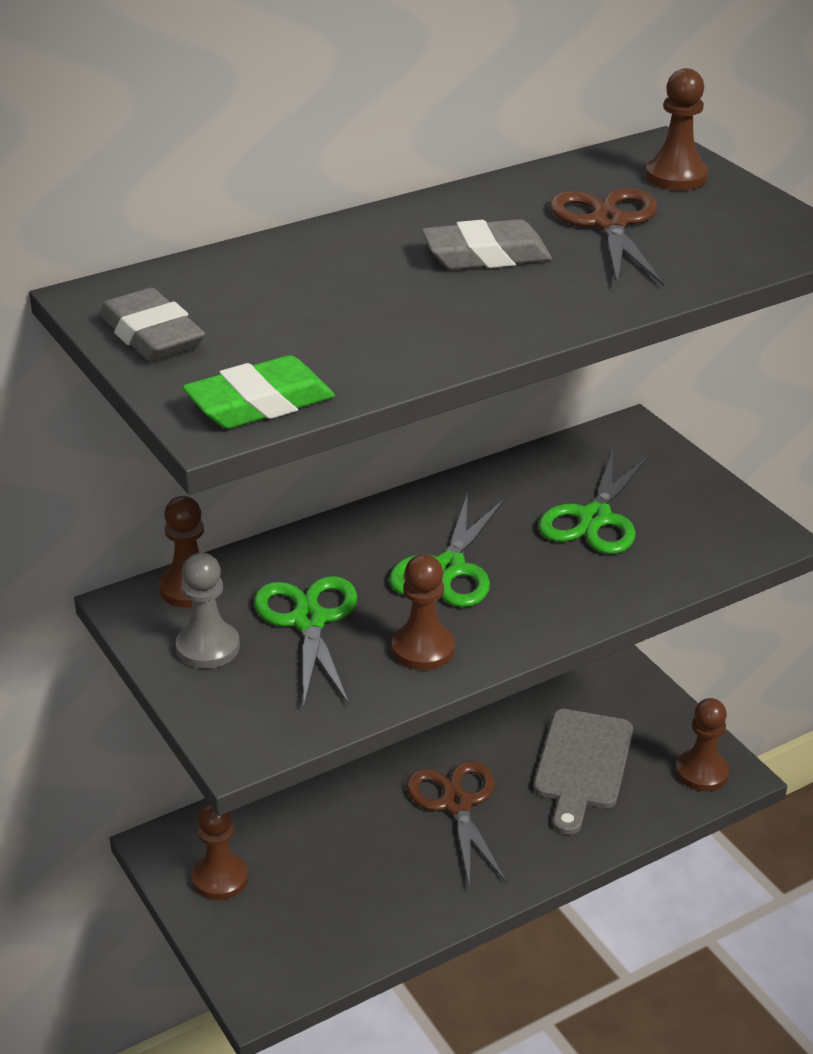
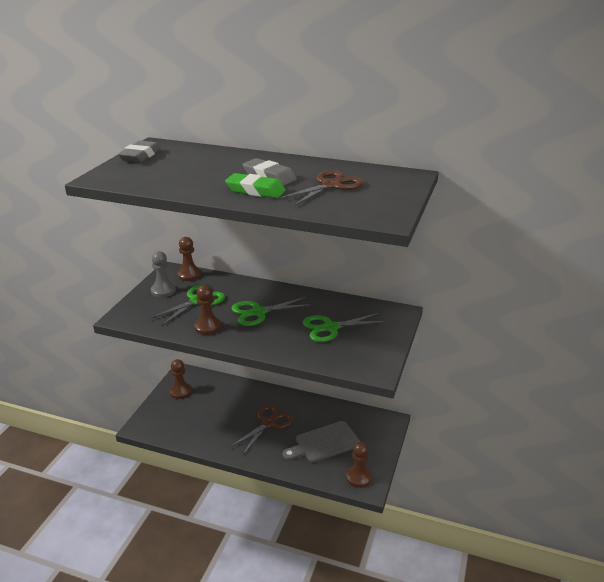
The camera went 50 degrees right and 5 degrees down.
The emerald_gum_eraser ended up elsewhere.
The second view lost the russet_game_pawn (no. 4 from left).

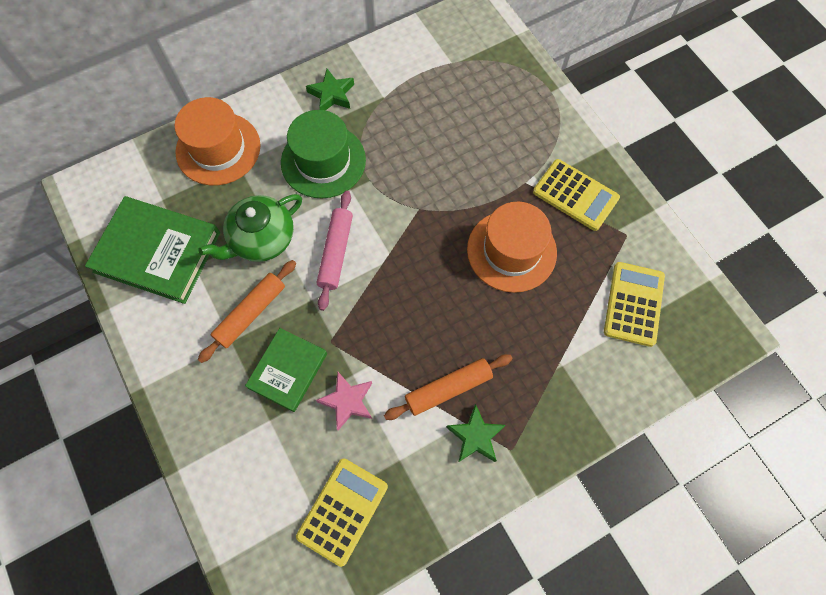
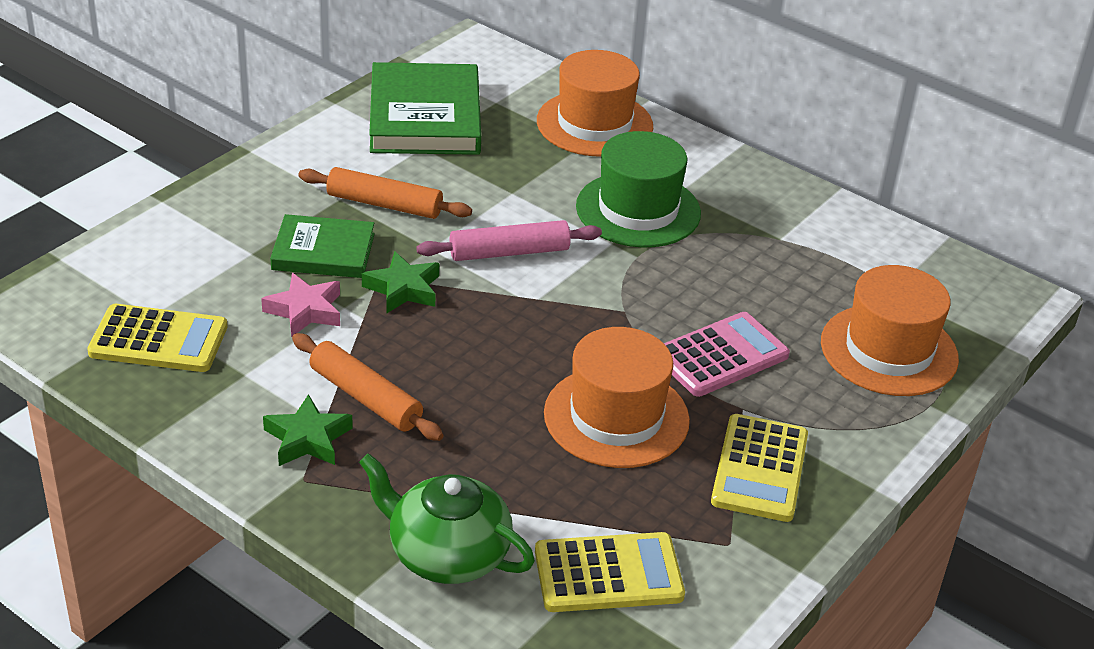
The camera went 65 degrees right and 30 degrees down.
The emerald_tea_pot ended up elsewhere.
The emerald_star (no. 1 from left in the first image) ended up elsewhere.
The second view gained the rosy_adding_machine.
The second view gained the orange_hat (no. 3 from left).

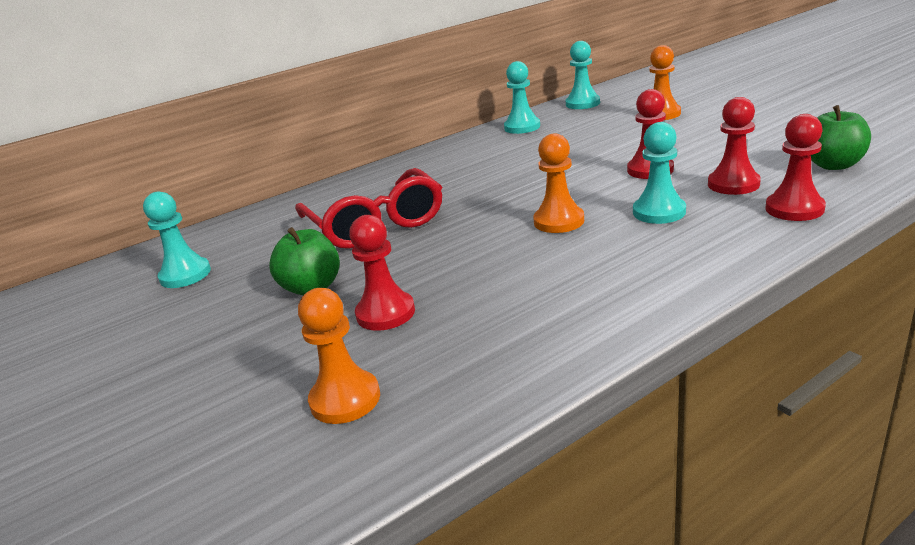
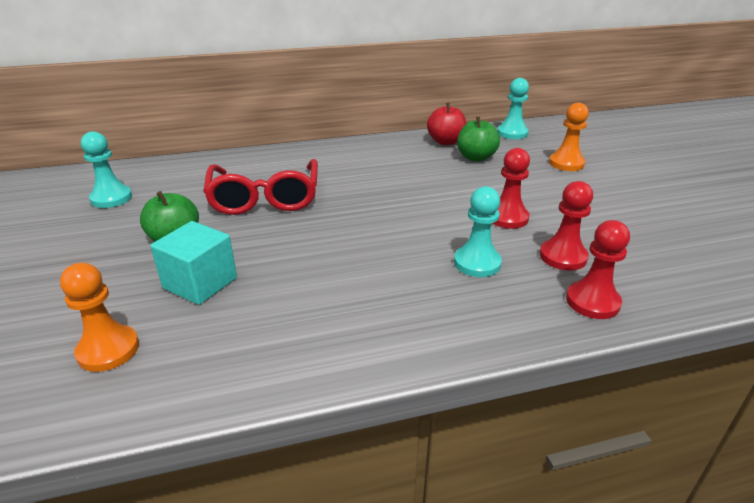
The camera went 15 degrees right and 5 degrees up.
Where the crimson_game_pawn (no. 1 from left) stood, the teal_solid_cube came to stand.
Where the teal_game_pawn (no. 2 from left) stood, the crimson_apple came to stand.
The second view lost the orange_game_pawn (no. 2 from left).
The emerald_apple (no. 2 from left) ended up elsewhere.

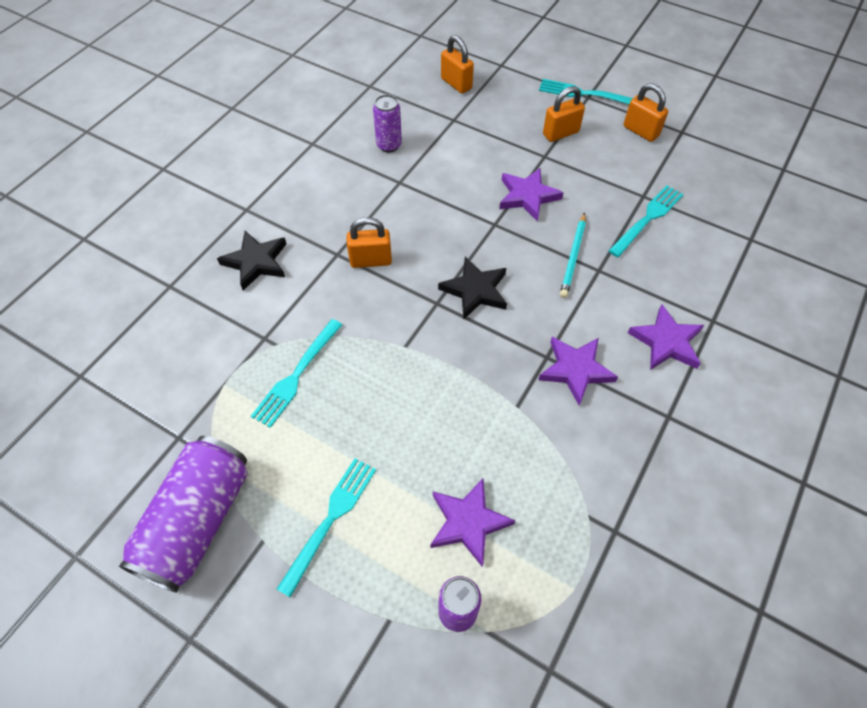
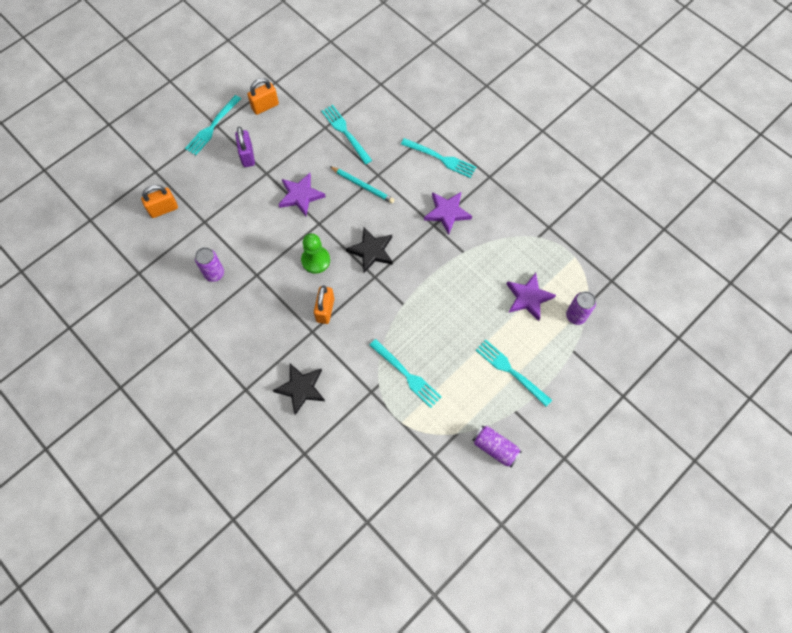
The camera went 75 degrees left and 10 degrees up.
The size of the purple_can (no. 1 from left in the first image) changed by a factor of 0.54.
What was the orange_padlock (no. 3 from left) turned into the purple_padlock.
Where the purple_star (no. 4 from left) stood, the teal_dinner_fork (no. 4 from left) came to stand.
The second view gained the emerald_game_pawn.

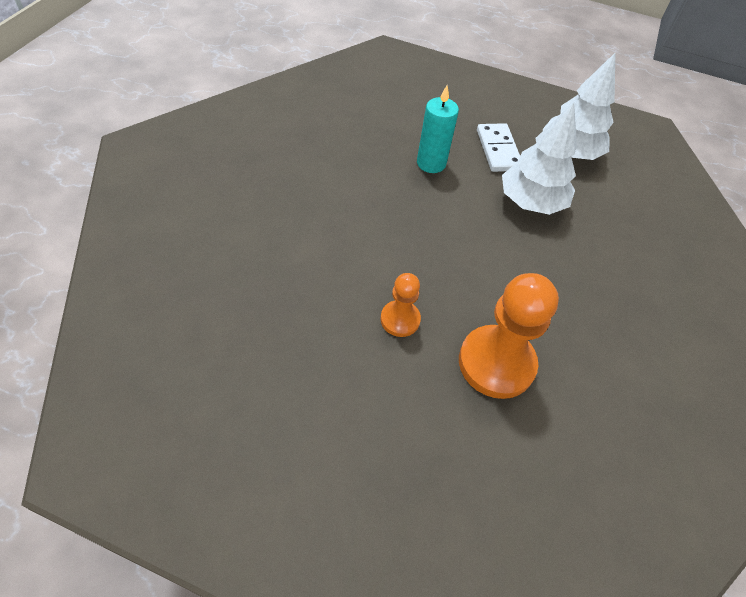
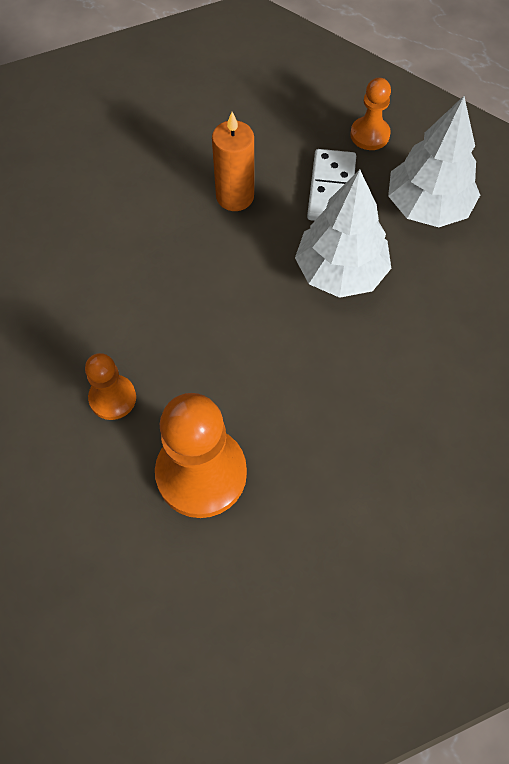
The camera went 20 degrees right and 10 degrees up.
What was the teal_wax_candle turned into the orange_wax_candle.
The second view gained the orange_game_pawn (no. 3 from left).

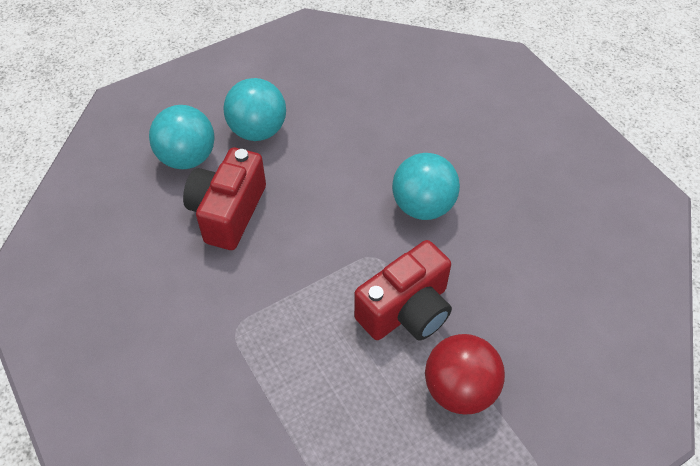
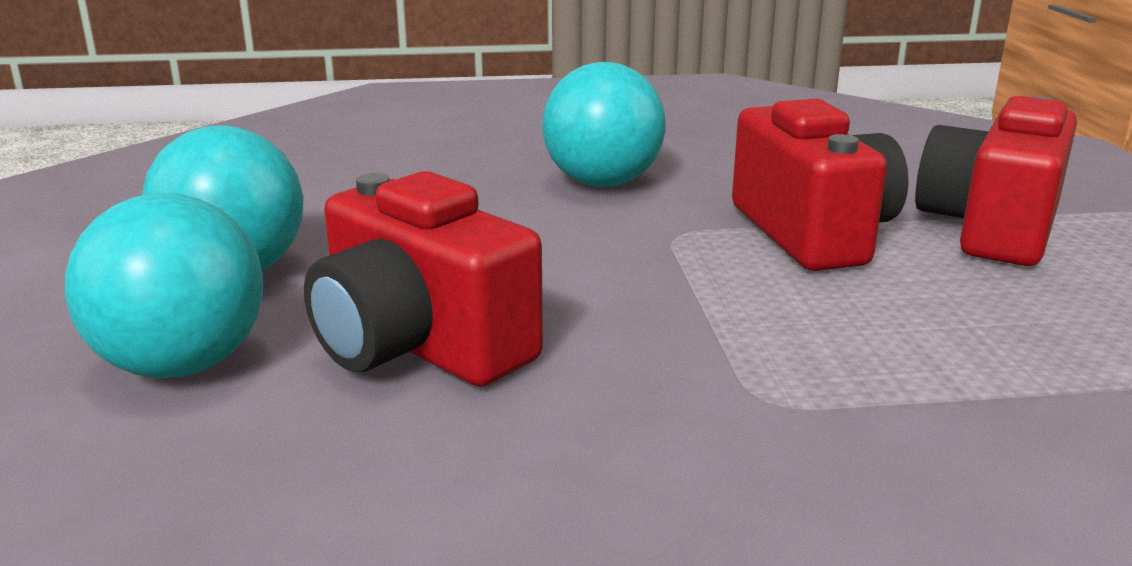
The camera went 65 degrees left and 30 degrees down.
Where the crimson_ball stood, the crimson_compact_camera (no. 3 from left) came to stand.

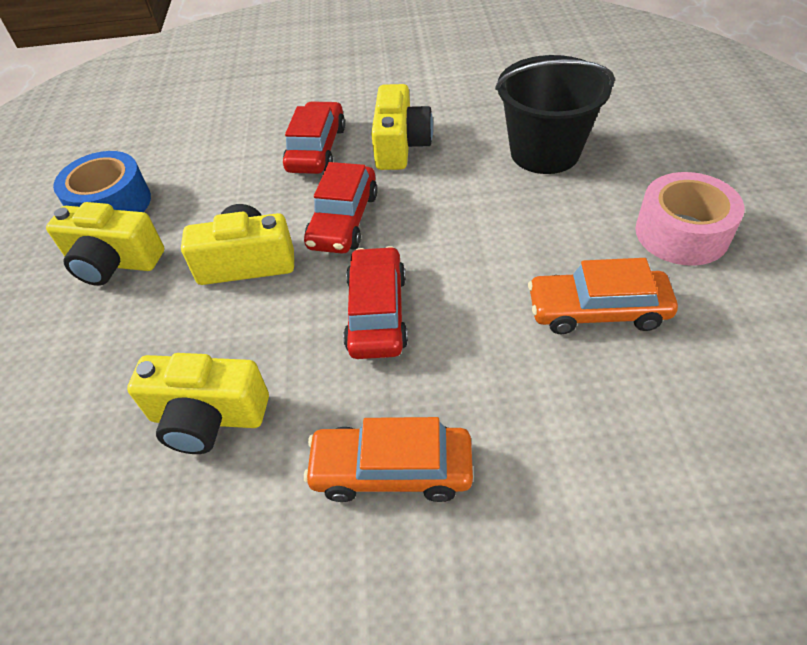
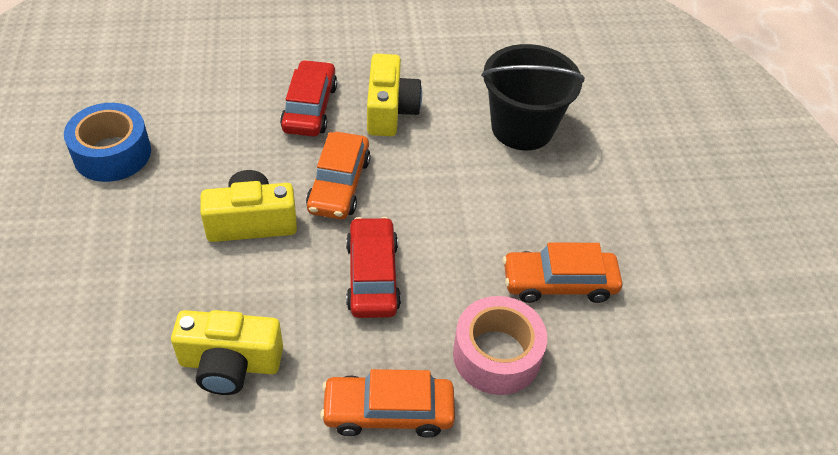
The camera went 10 degrees left and 0 degrees up.
The second view lost the golden_compact_camera (no. 1 from left).
What was the crimson_car (no. 2 from left) turned into the orange_car (no. 1 from left).
The rosy_tape ended up elsewhere.

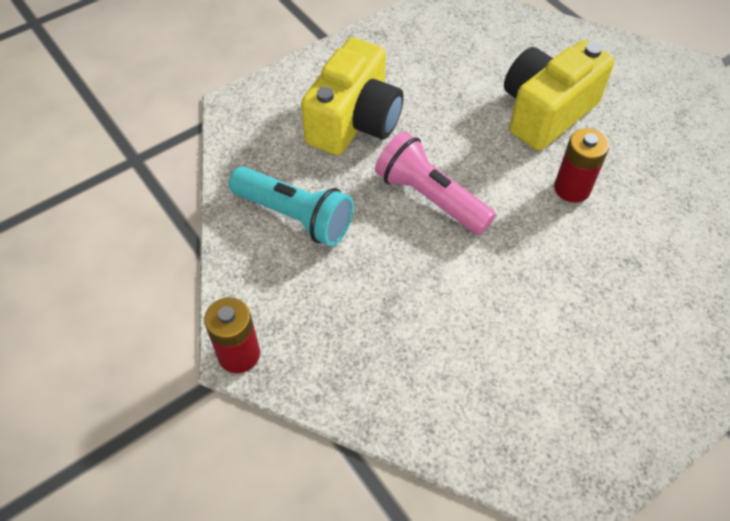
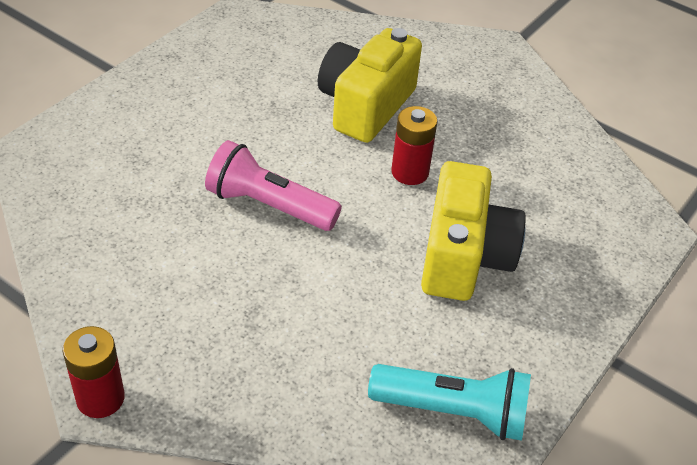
The camera went 20 degrees left and 10 degrees down.
The teal_torch ended up elsewhere.
The golden_compact_camera (no. 1 from left in the first image) ended up elsewhere.

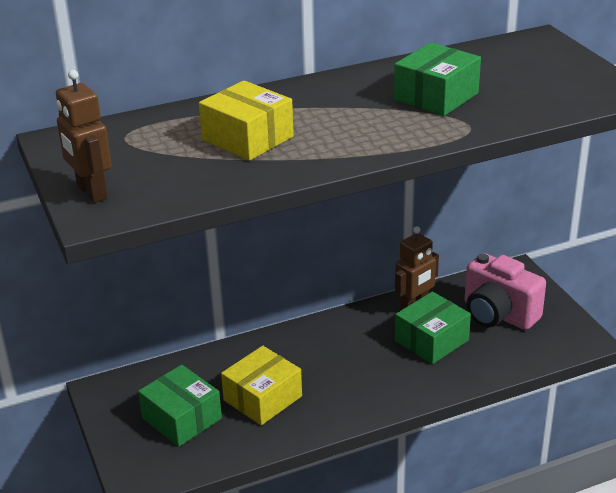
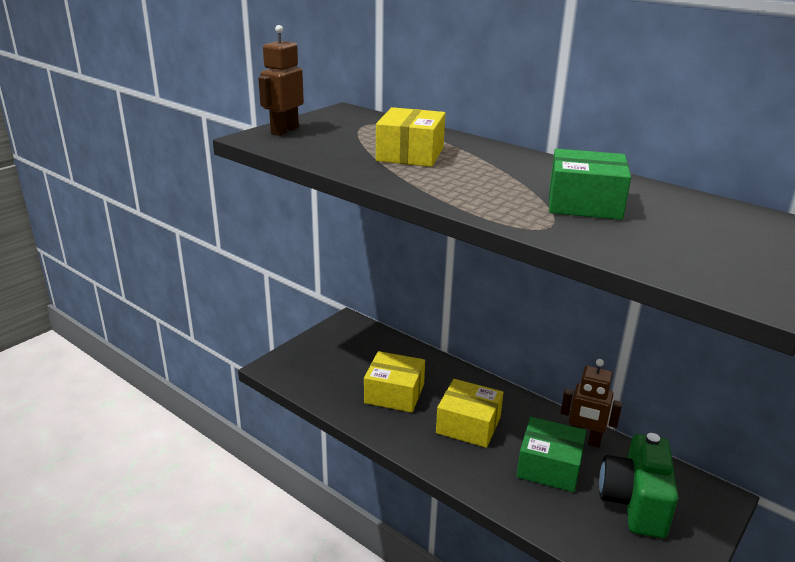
The camera went 60 degrees right and 5 degrees down.
The second view lost the emerald_package (no. 1 from left).
What was the rosy_compact_camera turned into the emerald_compact_camera.
The second view gained the golden_package (no. 3 from left).

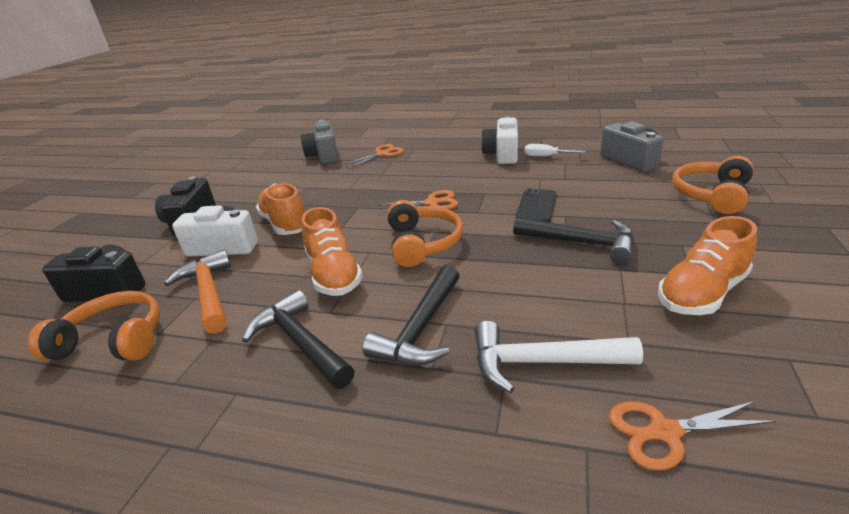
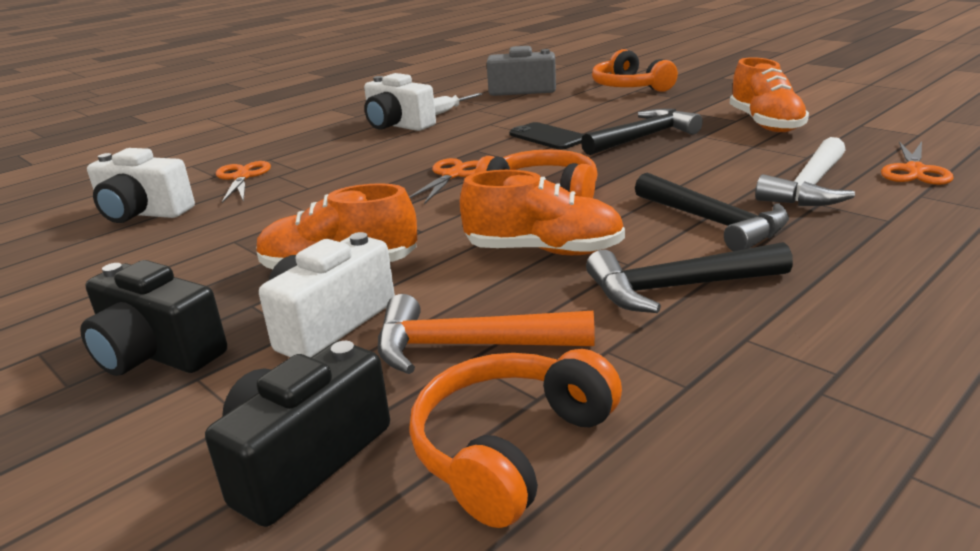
The camera went 60 degrees left and 5 degrees down.
What was the grey_compact_camera (no. 1 from left) turned into the white_compact_camera (no. 1 from left).

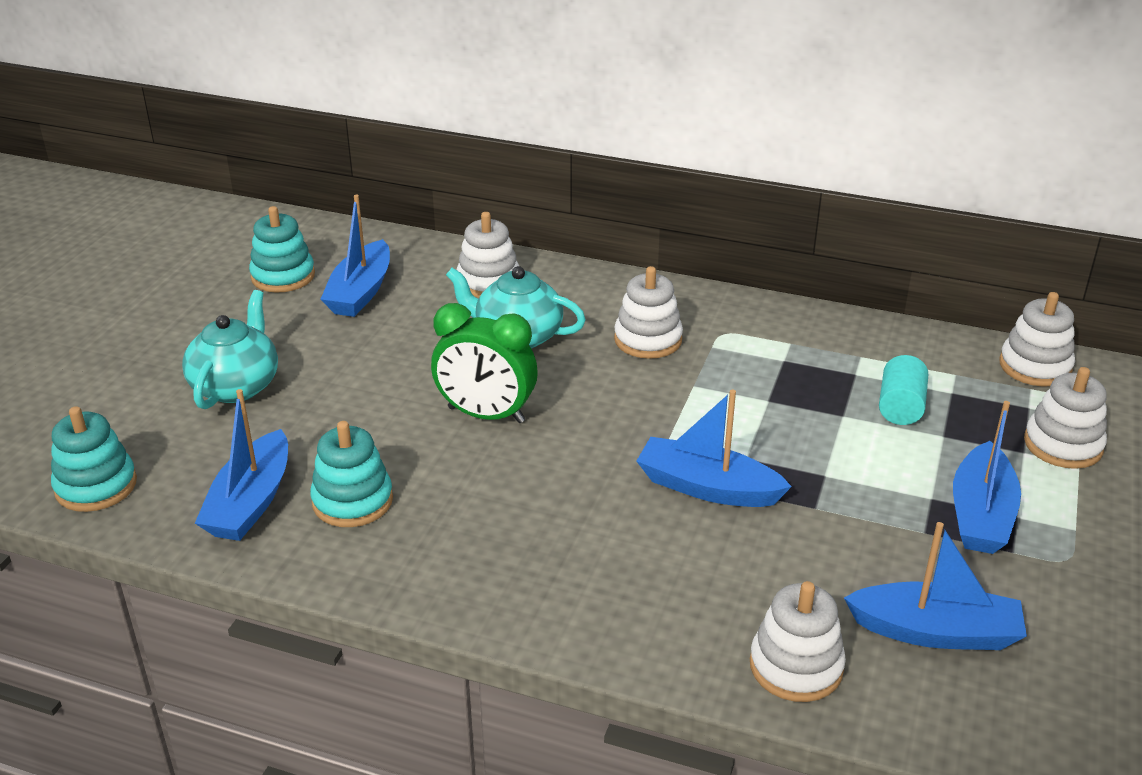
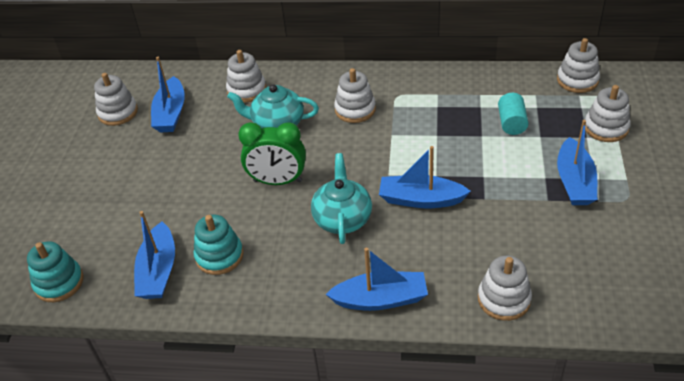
The camera went 10 degrees left and 10 degrees up.
The teal_tea_pot (no. 1 from left in the first image) ended up elsewhere.
What was the teal_stacking_toy (no. 2 from left) turned into the white_stacking_toy (no. 1 from left).
The royal_blue_sailboat (no. 4 from left in the first image) ended up elsewhere.

